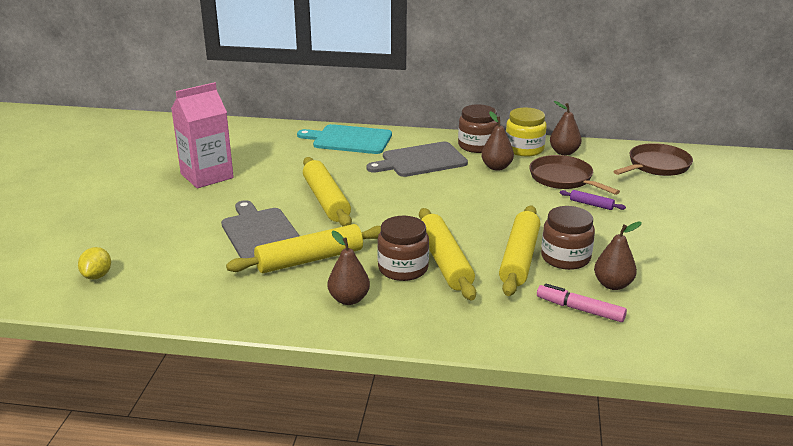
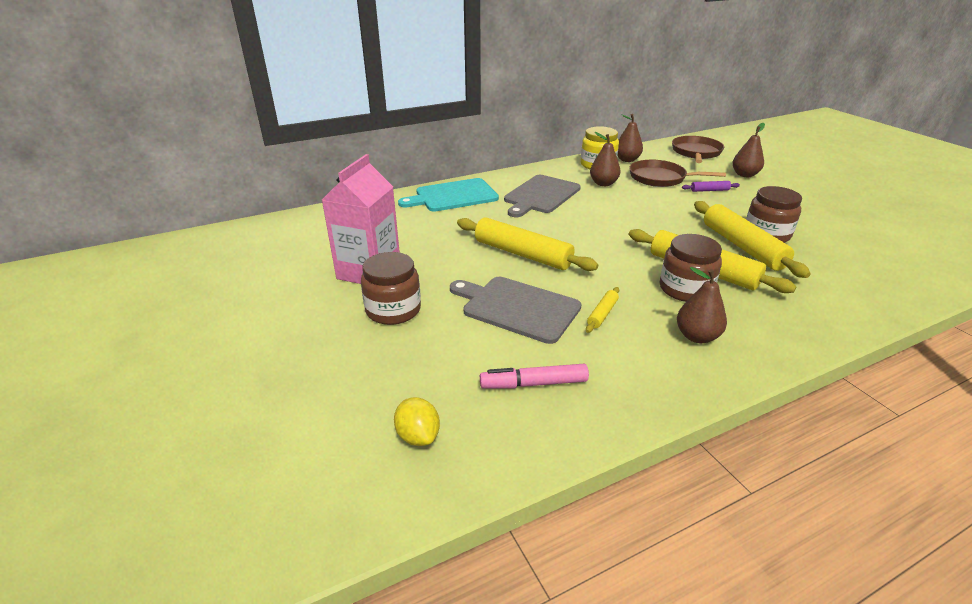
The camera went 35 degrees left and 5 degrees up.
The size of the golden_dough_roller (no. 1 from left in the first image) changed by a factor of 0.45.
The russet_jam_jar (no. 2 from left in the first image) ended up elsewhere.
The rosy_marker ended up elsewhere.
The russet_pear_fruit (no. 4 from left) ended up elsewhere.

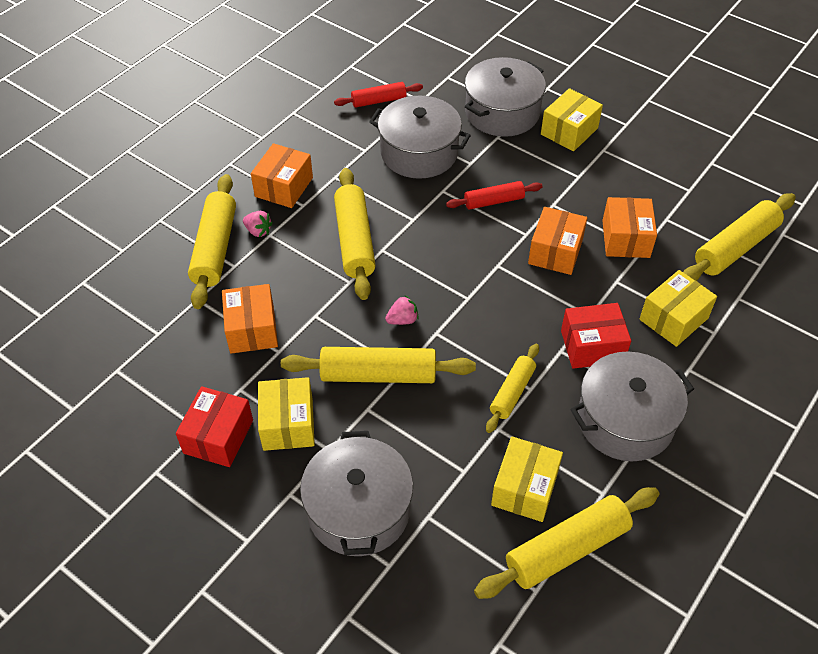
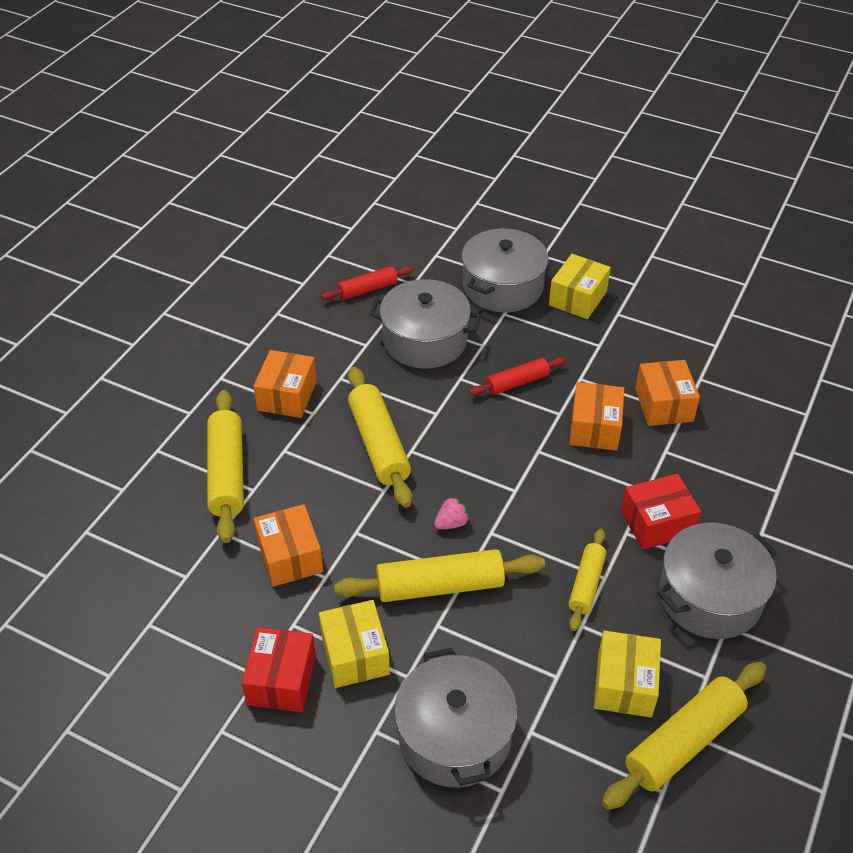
The camera went 10 degrees left and 5 degrees down.
The second view lost the rosy_berry (no. 1 from left).
The second view lost the golden_package (no. 4 from left).
The second view lost the golden_dough_roller (no. 6 from left).

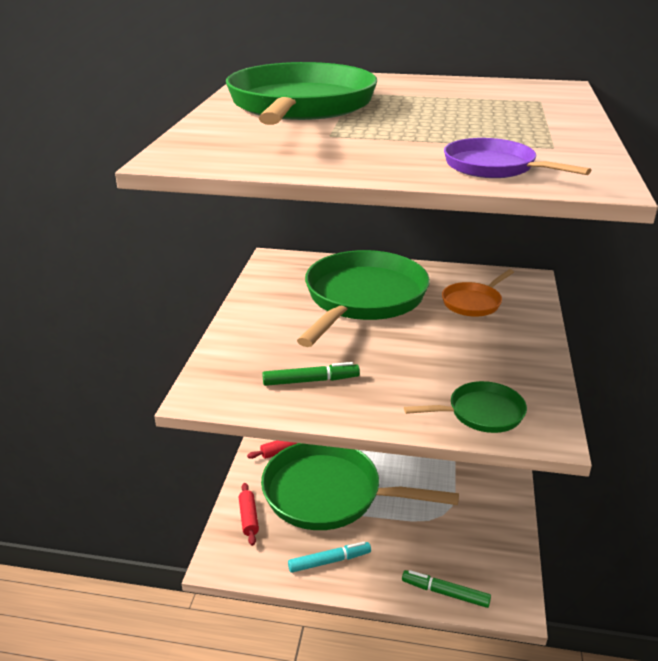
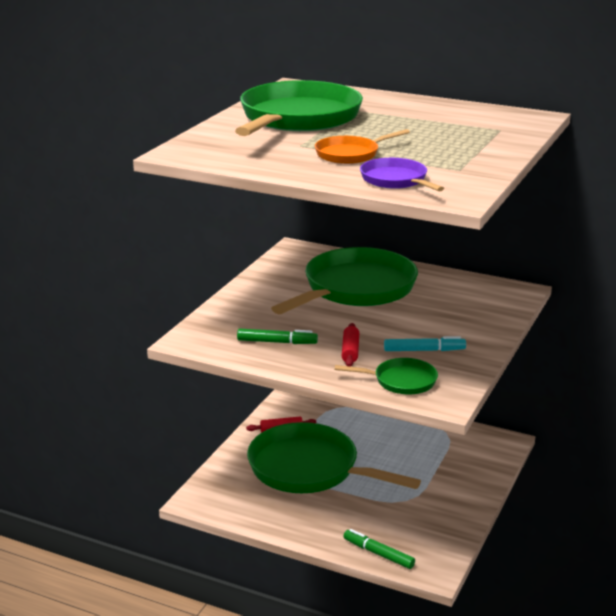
The camera went 15 degrees right and 5 degrees down.
The crimson_dough_roller (no. 1 from left in the first image) ended up elsewhere.
The teal_marker ended up elsewhere.
The orange_frying_pan ended up elsewhere.

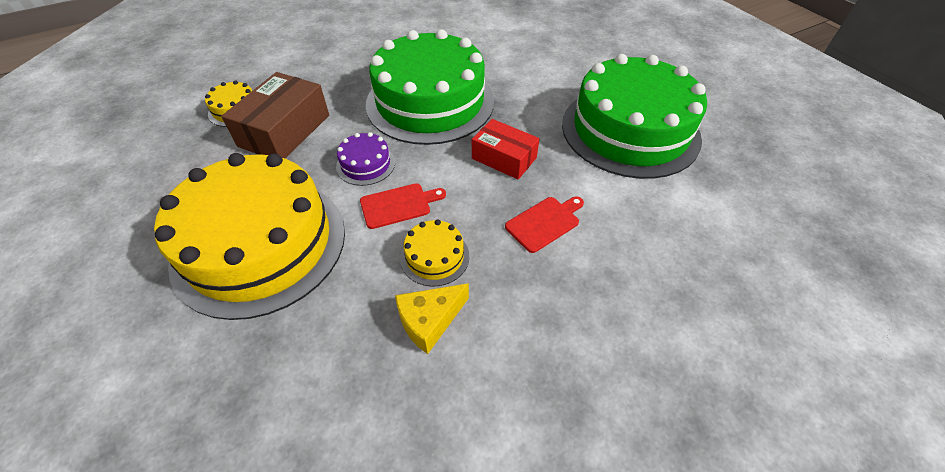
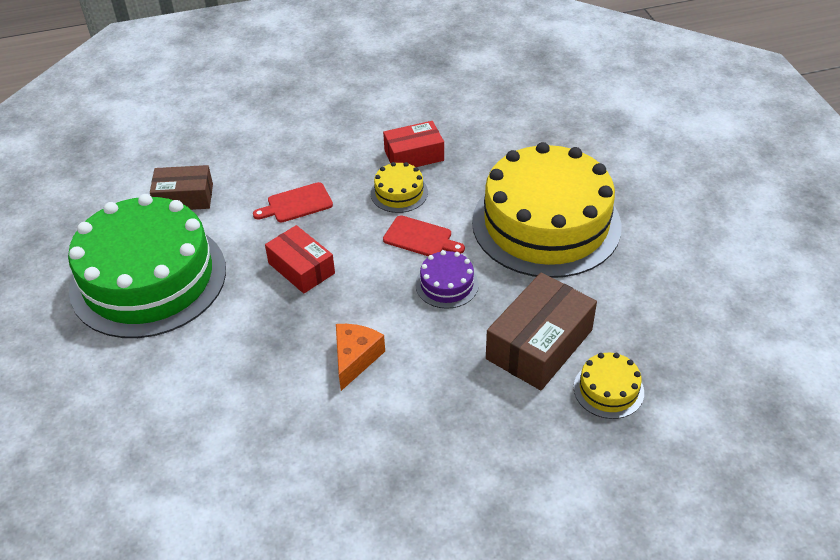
The camera went 165 degrees left and 5 degrees down.
The crimson_chopping_board (no. 1 from left in the first image) ended up facing another way, 150 degrees counterclockwise from before.
Where the emerald_layer_cake (no. 1 from left) stood, the orange_cheese came to stand.
Where the golden_cheese stood, the crimson_package (no. 2 from left) came to stand.
The second view gained the russet_package (no. 1 from left).

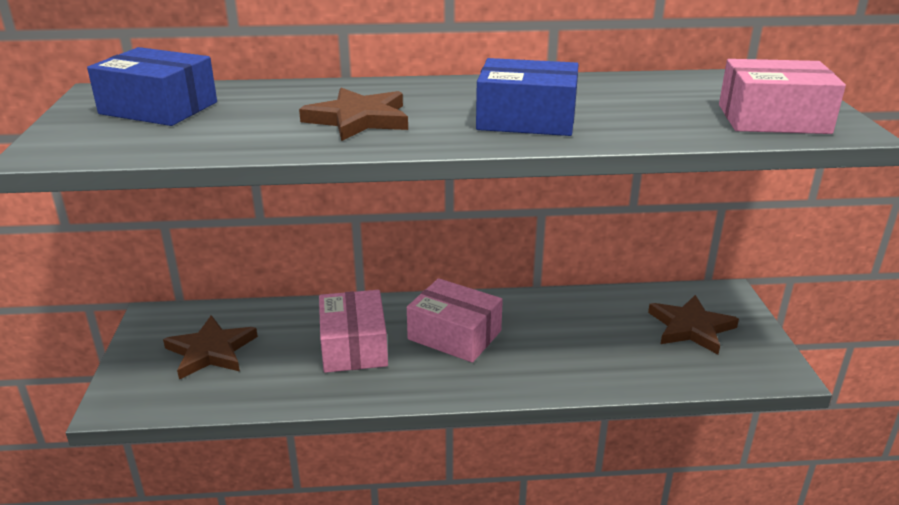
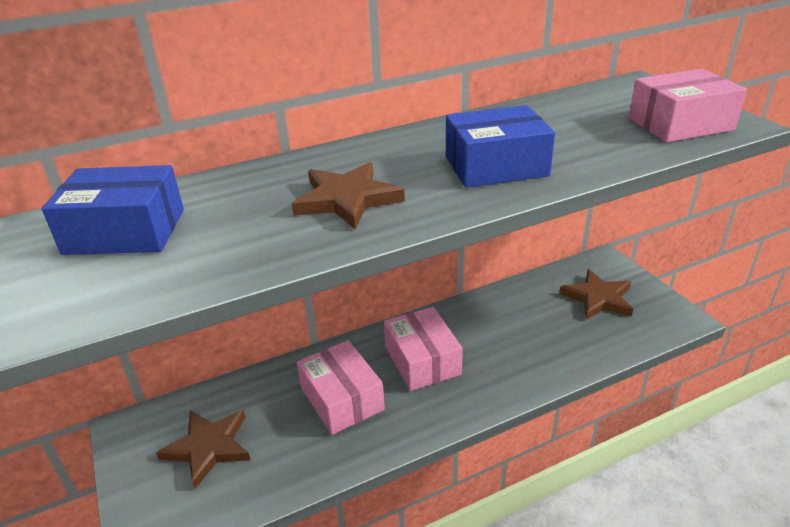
The camera went 20 degrees left and 5 degrees up.
The rosy_package (no. 2 from left) ended up facing another way, 60 degrees clockwise from before.

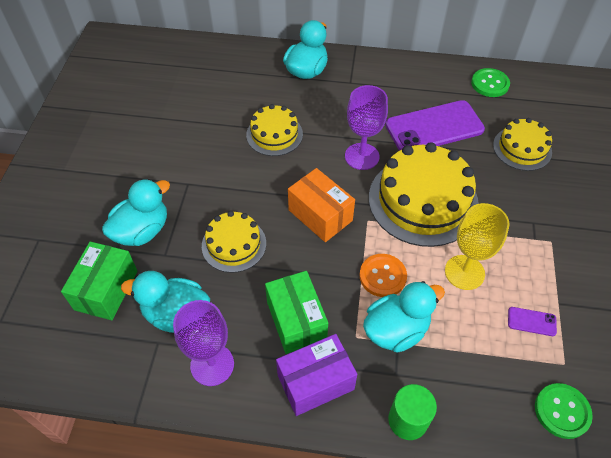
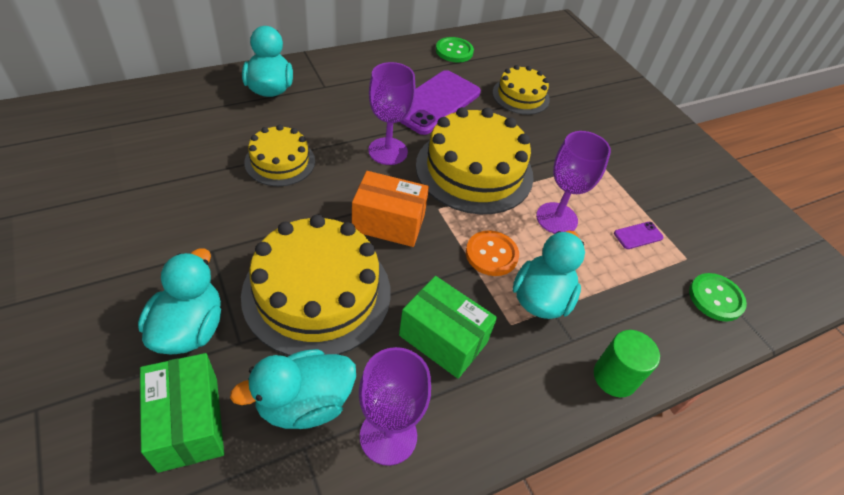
The camera went 40 degrees left and 5 degrees down.
The size of the golden_layer_cake (no. 1 from left in the first image) changed by a factor of 1.78.
The second view lost the purple_package.
What was the golden_wine_glass turned into the purple_wine_glass (no. 3 from left).

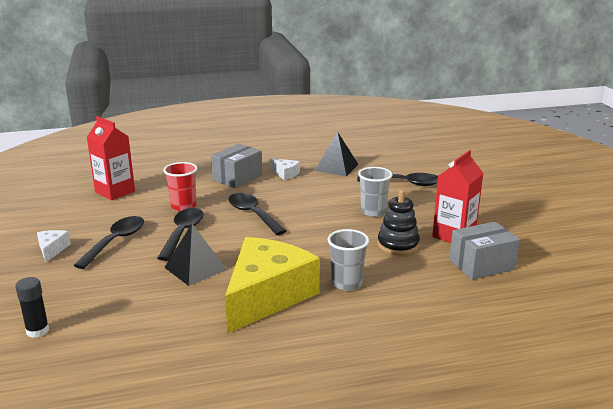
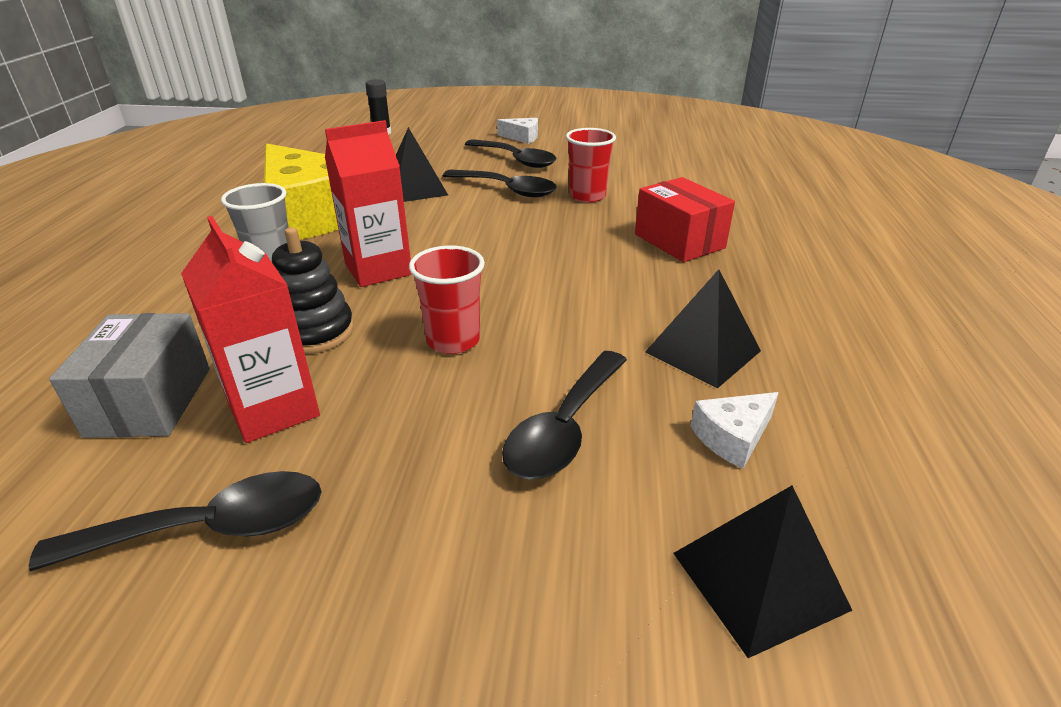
The camera went 110 degrees right and 10 degrees up.
The crimson_carton (no. 1 from left in the first image) ended up elsewhere.
What was the grey_package (no. 1 from left) turned into the crimson_package.
The jet-black_spoon (no. 3 from left in the first image) ended up elsewhere.
The white_cheese (no. 2 from left) ended up elsewhere.
What was the grey_tumbler (no. 2 from left) turned into the crimson_tumbler (no. 1 from left).
The second view gained the jet-black_pyramid (no. 3 from left).

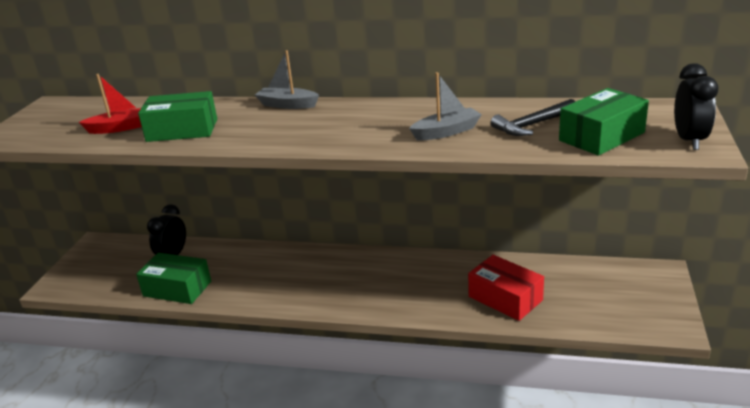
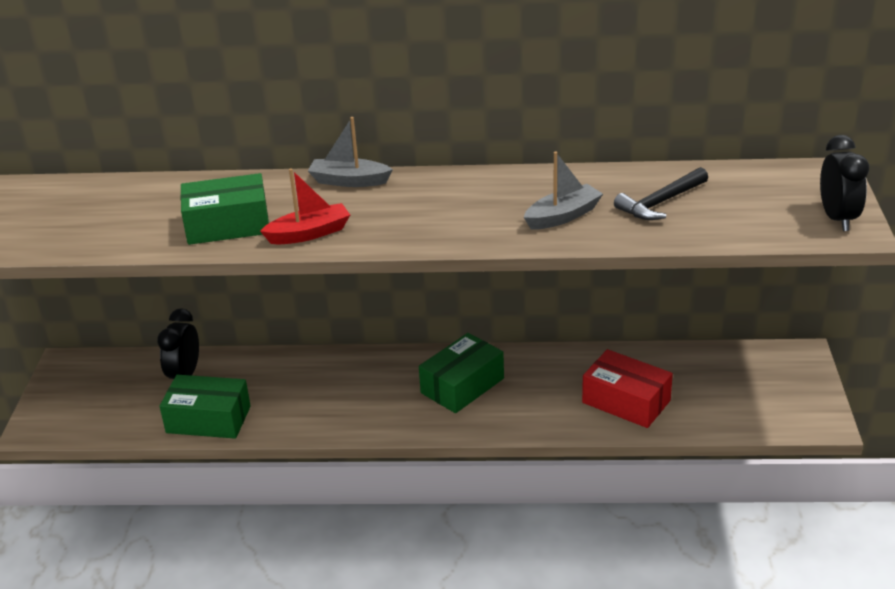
The camera went 10 degrees left and 5 degrees up.
The crimson_sailboat ended up elsewhere.
The emerald_package (no. 3 from left) ended up elsewhere.

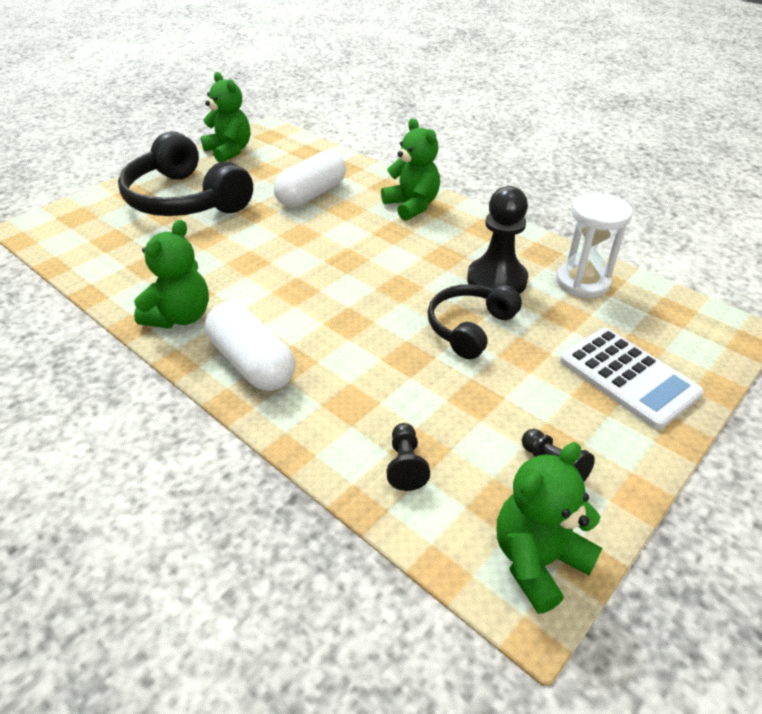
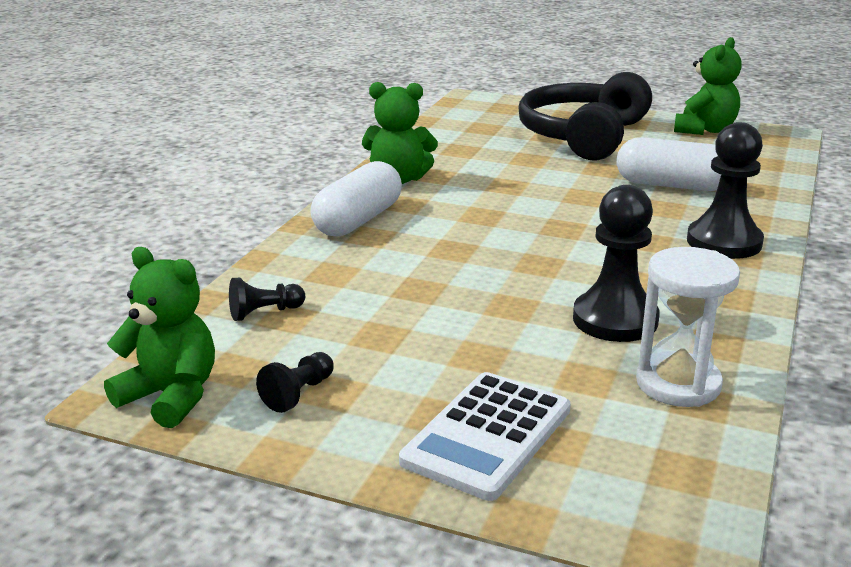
The camera went 70 degrees right and 15 degrees down.
Where the emerald_teddy_bear (no. 3 from left) stood, the jet-black_game_pawn (no. 4 from left) came to stand.
The second view lost the jet-black_headset (no. 2 from left).

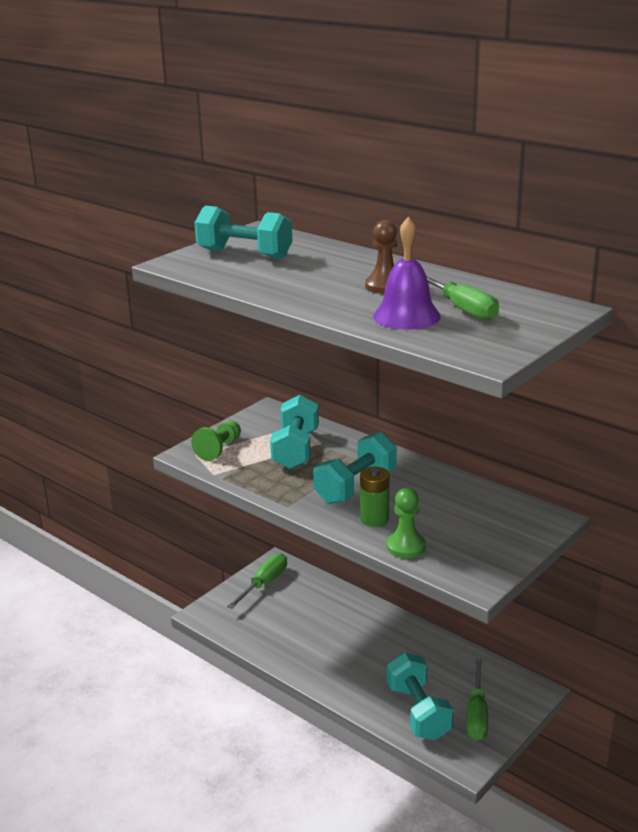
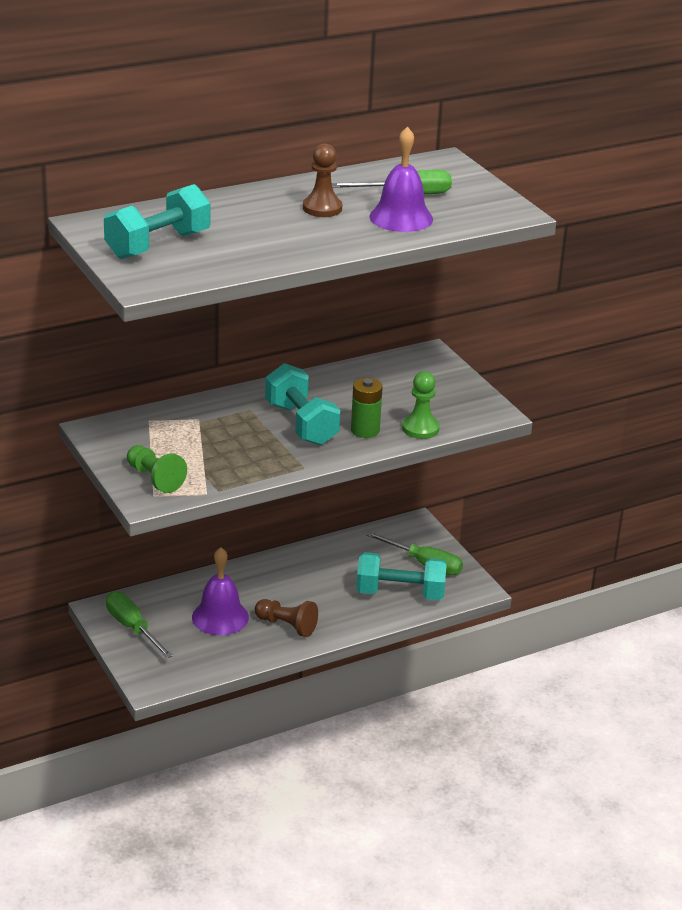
The camera went 70 degrees left and 5 degrees up.
The second view lost the teal_dumbbell (no. 2 from left).
The second view gained the purple_school_bell (no. 1 from left).
The second view gained the russet_game_pawn (no. 1 from left).

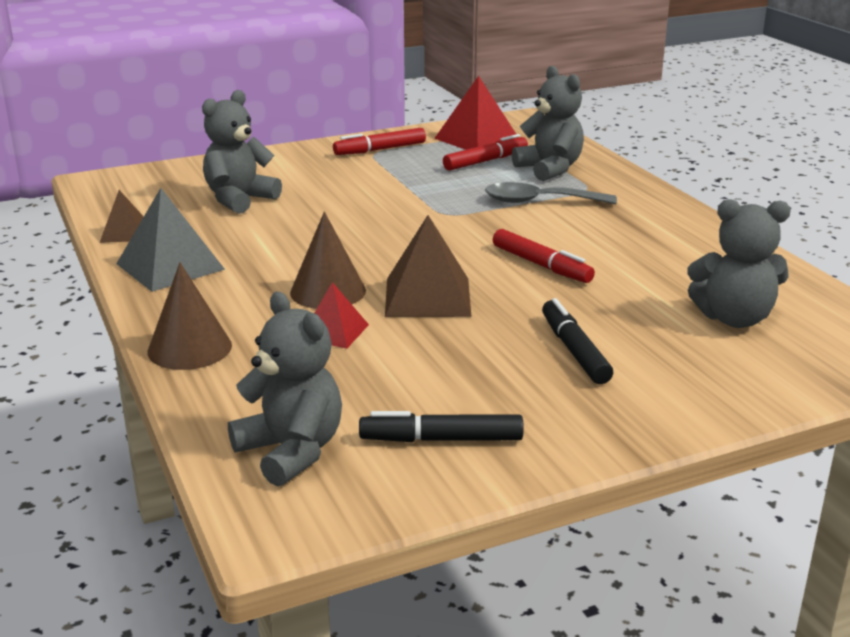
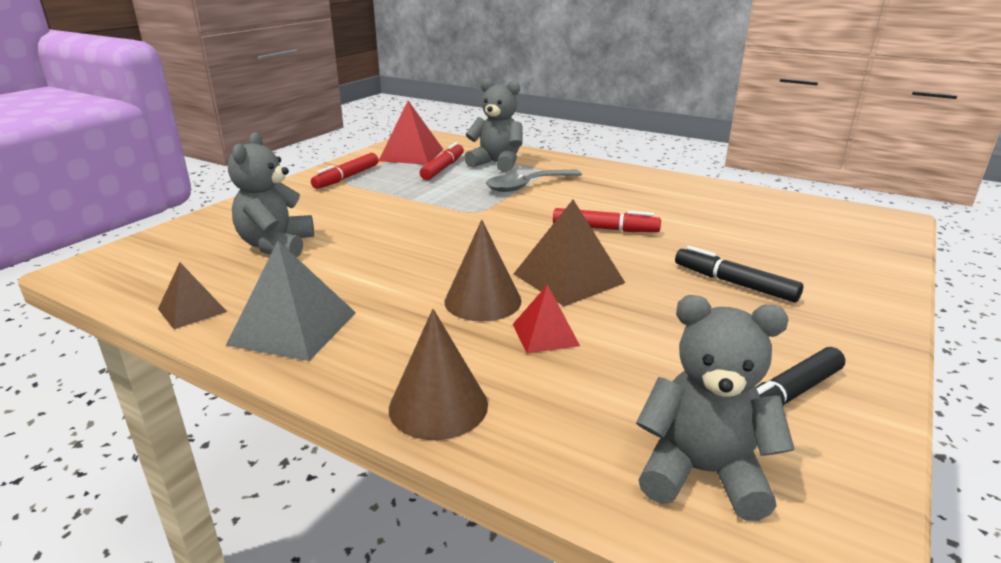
The camera went 35 degrees left and 0 degrees up.
The second view lost the grey_teddy_bear (no. 4 from left).

